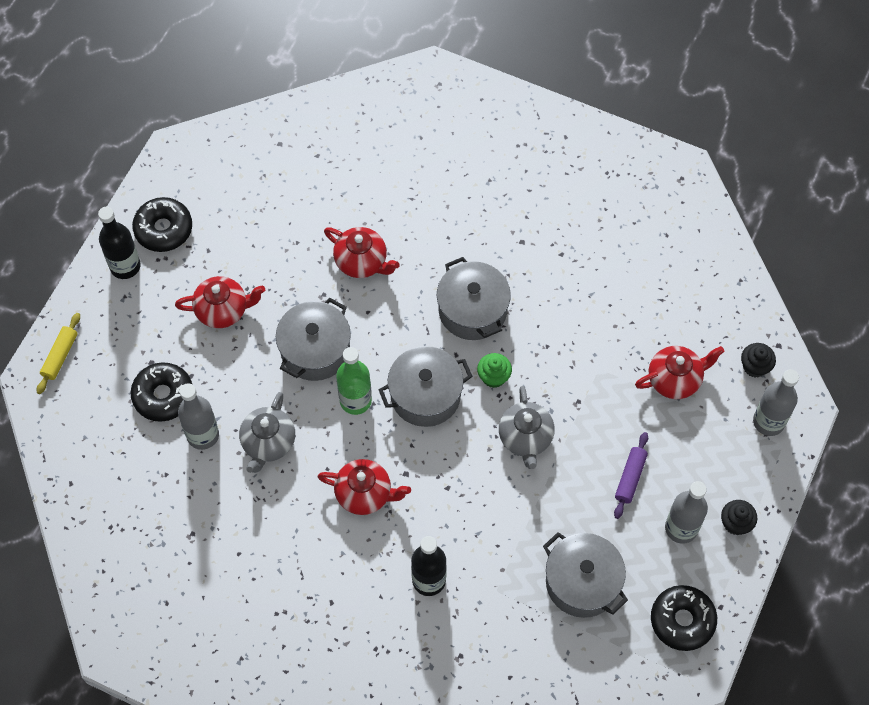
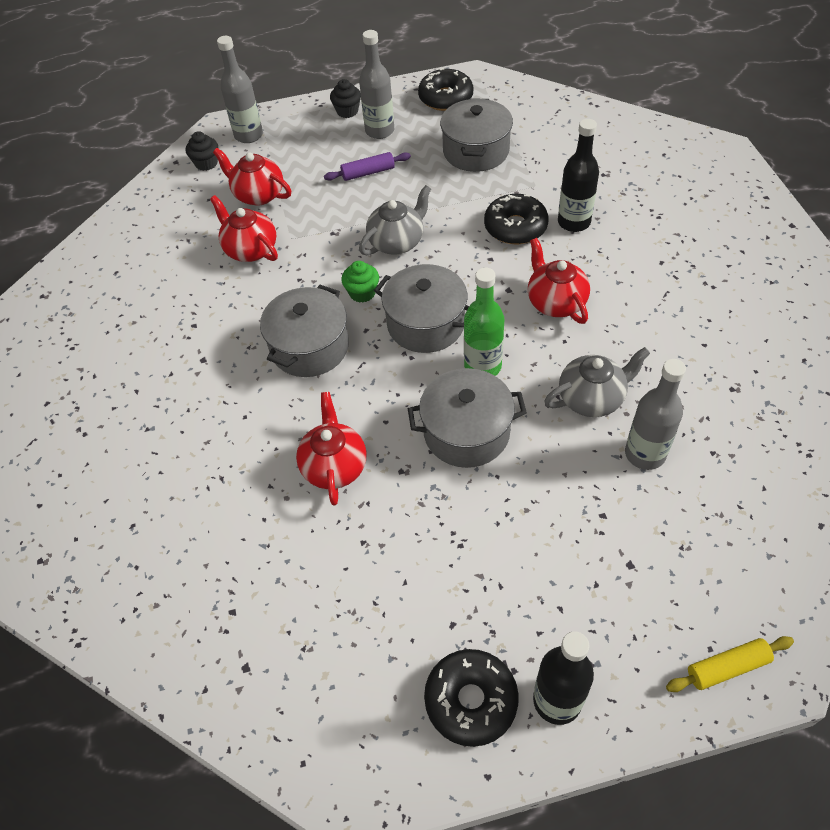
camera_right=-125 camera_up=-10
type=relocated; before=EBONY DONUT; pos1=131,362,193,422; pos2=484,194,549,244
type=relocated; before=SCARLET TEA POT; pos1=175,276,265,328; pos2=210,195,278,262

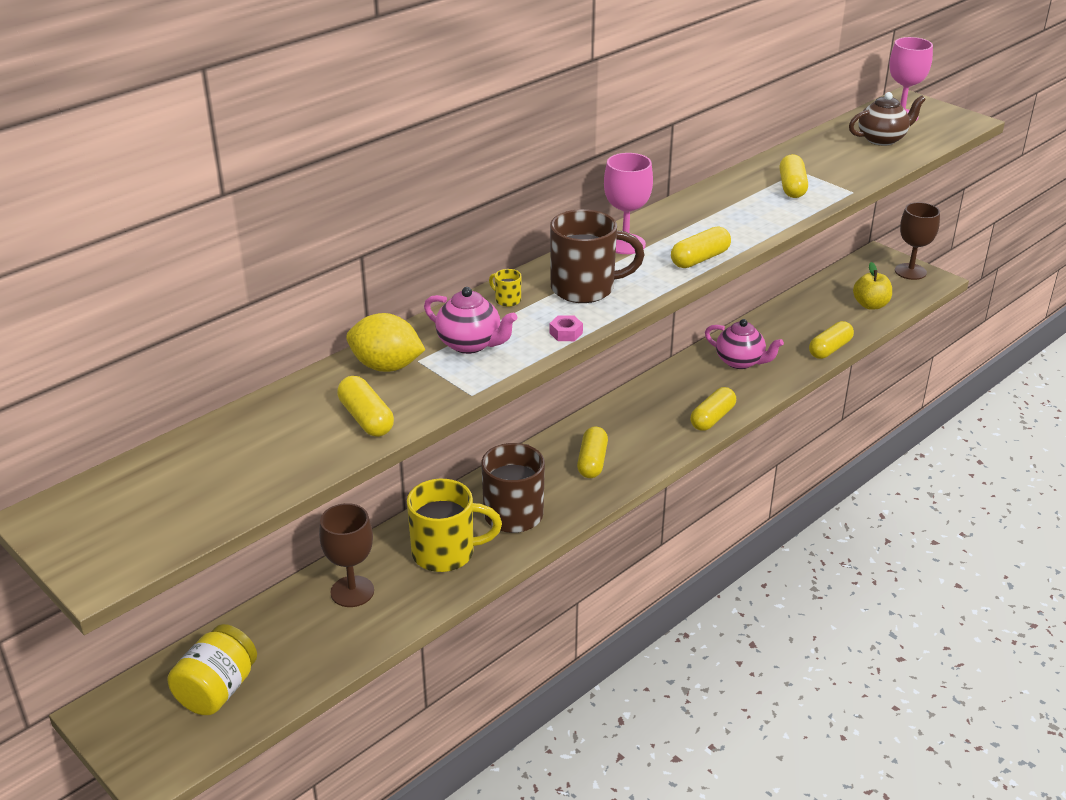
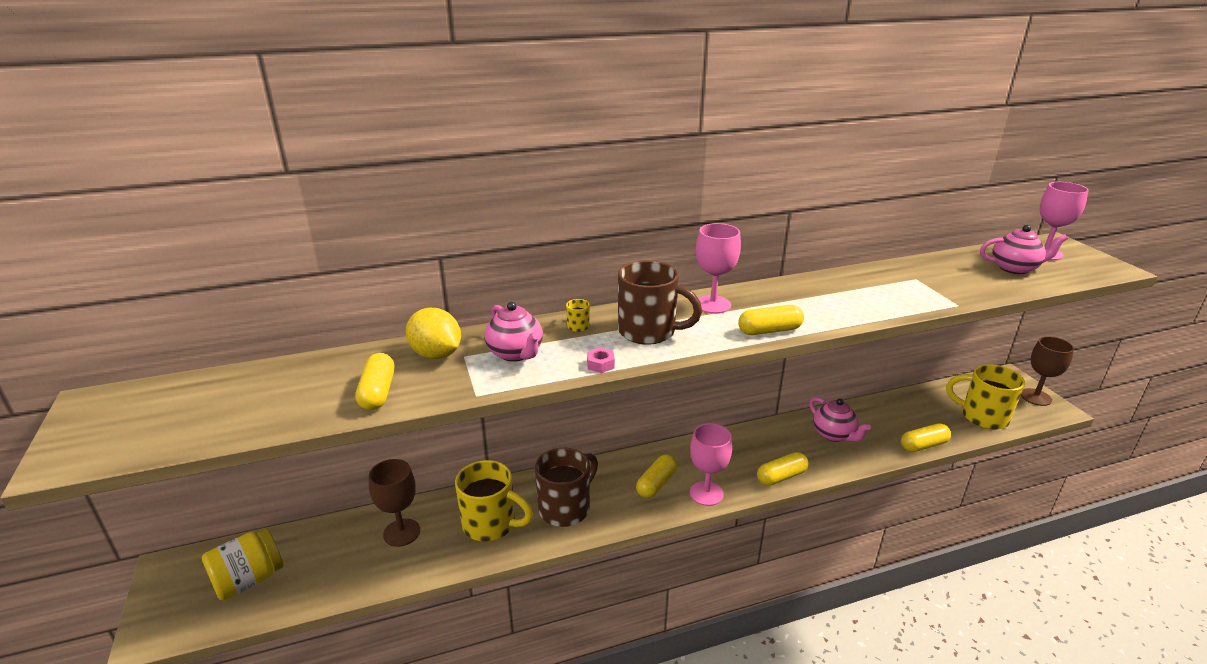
camera_right=25 camera_up=-5
type=missing; before=BRIGHT YELLOW PILL; pos1=779,154,808,198
type=appeared; after=ROSE-PINK GOBLET; pos2=690,423,732,506
type=exchanged; before=BRIGHT YELLOW APPLE FRUIT; after=BRIGHT YELLOW MUG; pos1=853,262,892,310; pos2=946,364,1025,430
type=colour; before=BROWN TEA POT; after=ROSE-PINK TEA POT; pos1=849,92,926,146; pos2=980,225,1068,274

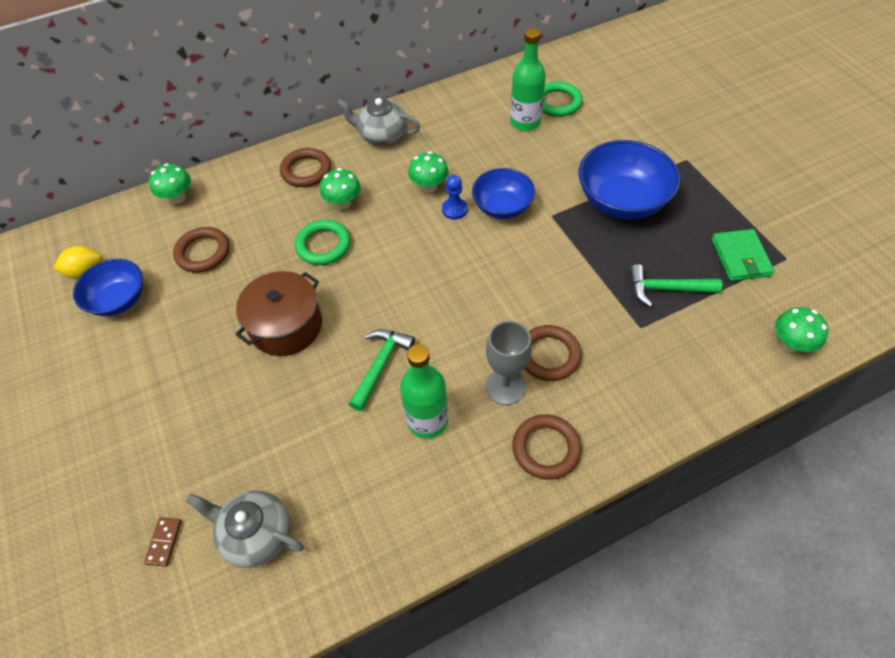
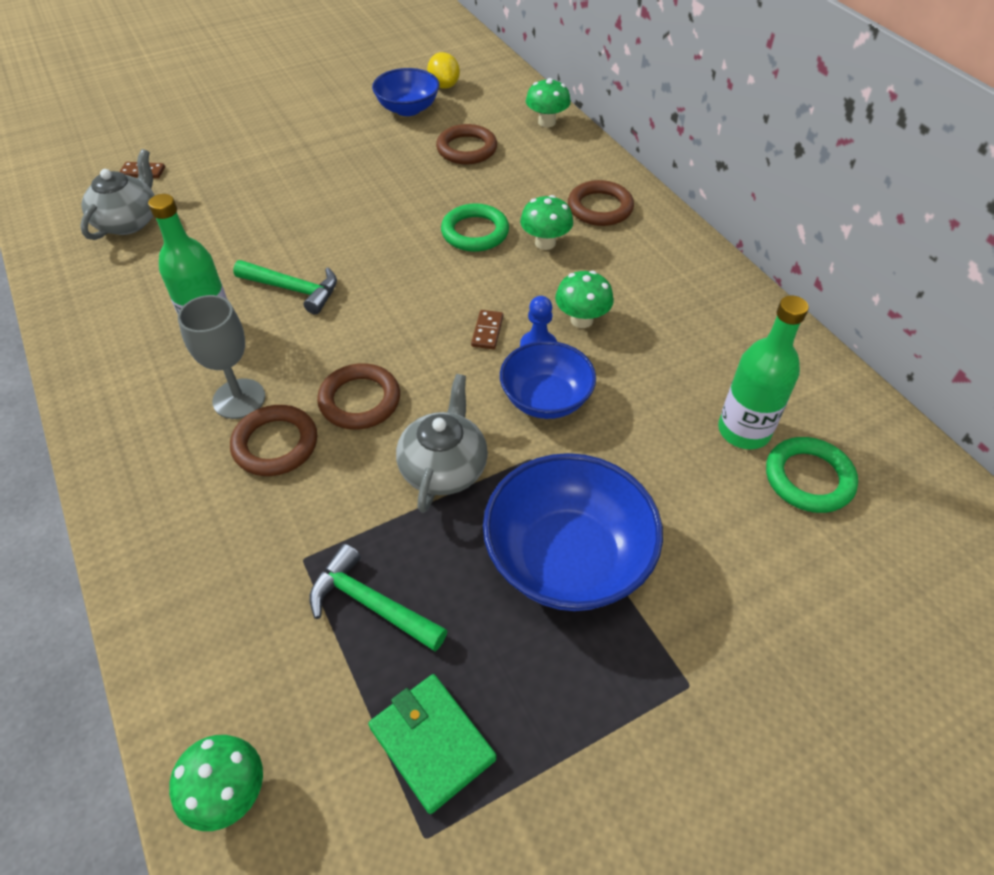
camera_right=85 camera_up=-5
type=missing; before=BROWN COOKING POT; pos1=235,271,322,356
type=appeared; after=BROWN DOMINO PIECE; pos2=471,310,503,349
type=relocated; before=ASH-GREY TEA POT; pos1=337,98,420,145; pos2=396,374,488,513
type=relocated; before=BROWN HOOP; pos1=512,414,582,480; pos2=317,363,400,430
type=spun; before=LEAF-GREEN CLAW HAMMER; pos1=629,264,722,307; pos2=309,544,448,651; turn=-60
type=spun; before=LEAF-GREEN BILLFOLD; pos1=711,229,774,281; pos2=368,674,496,814; turn=60

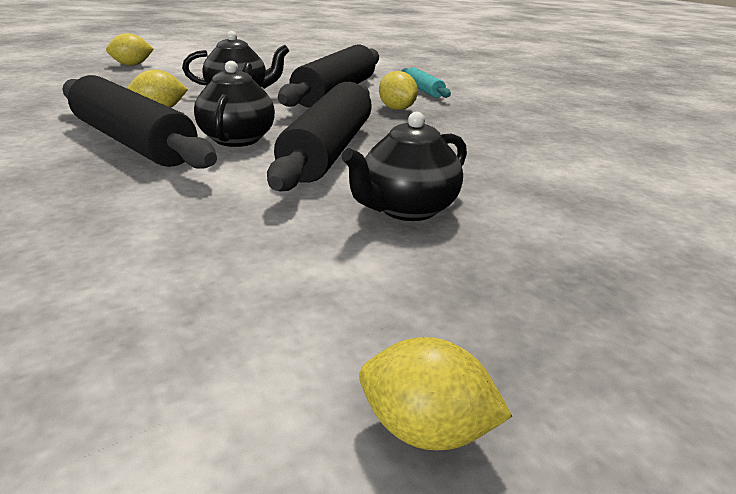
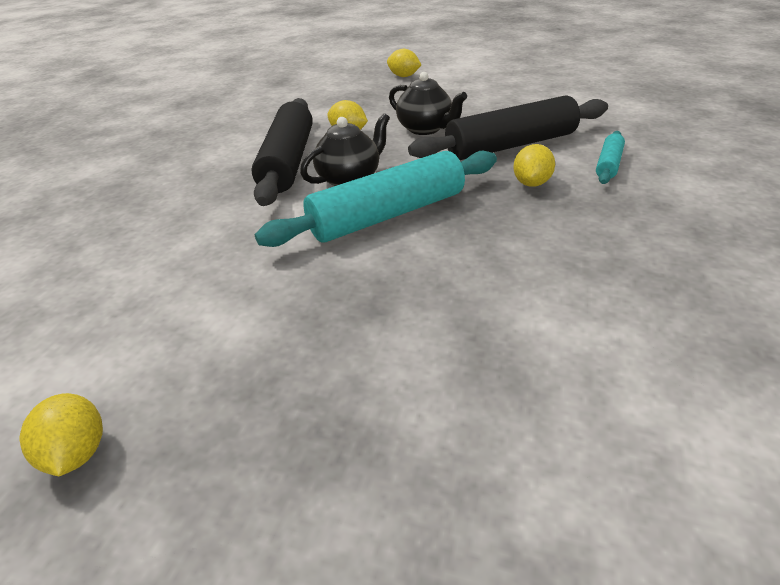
camera_right=50 camera_up=10
type=missing; before=EBONY TEA POT; pos1=341,112,467,221
type=colour; before=EBONY ROLLING PIN; after=TEAL ROLLING PIN; pos1=267,82,372,191; pos2=255,151,497,247

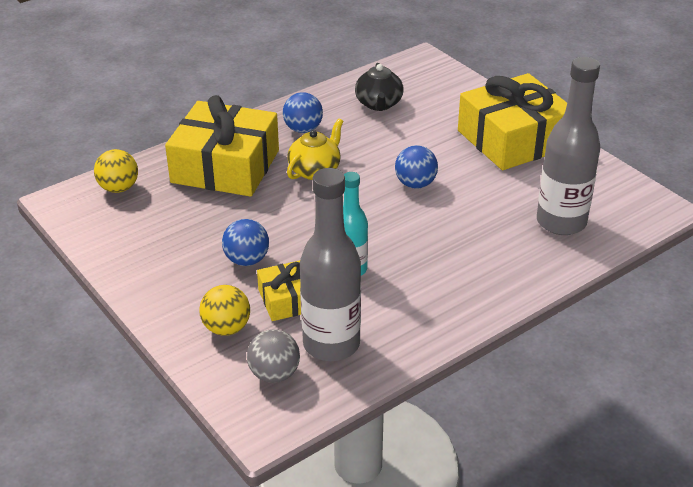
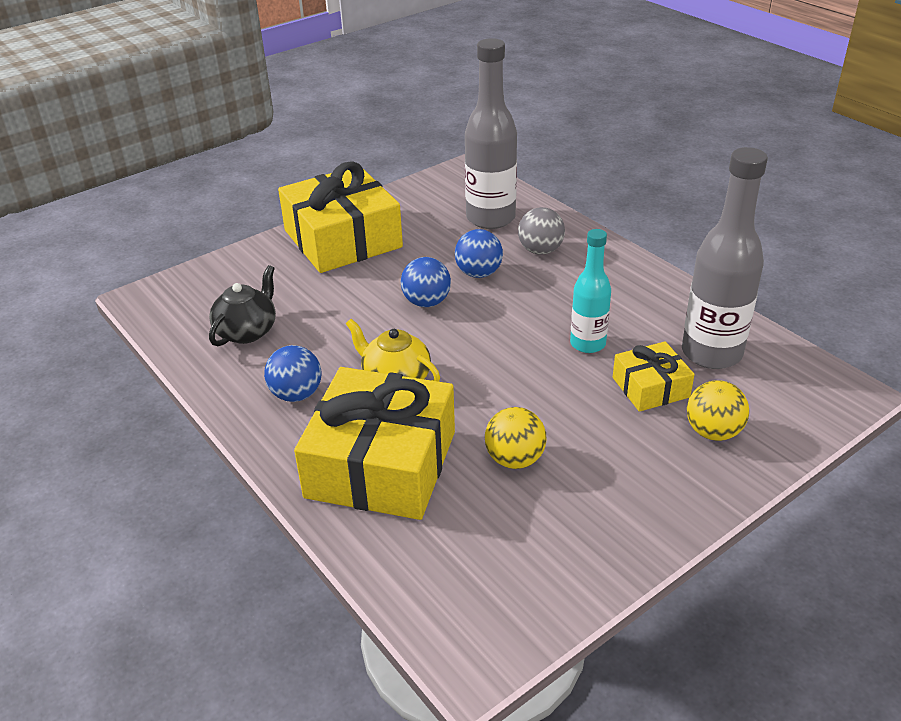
camera_right=-90 camera_up=0
type=relocated; before=BRIGHT YELLOW SPHERE; pos1=94,149,138,193; pos2=485,407,546,469
type=relocated; before=BLUE SPHERE; pos1=222,219,269,266; pos2=455,229,503,278
type=relocated; before=ASH-GREY SPHERE; pos1=247,329,300,383; pos2=518,207,565,255
type=spun; before=EBONY TEA POT; pos1=355,63,404,111; pos2=209,265,276,346; turn=-60

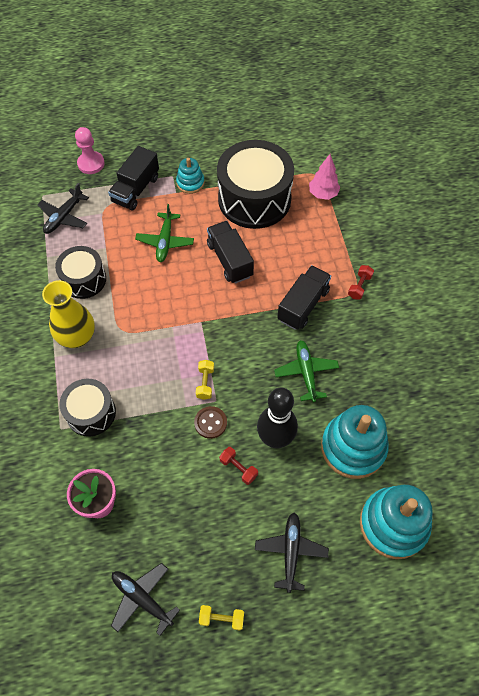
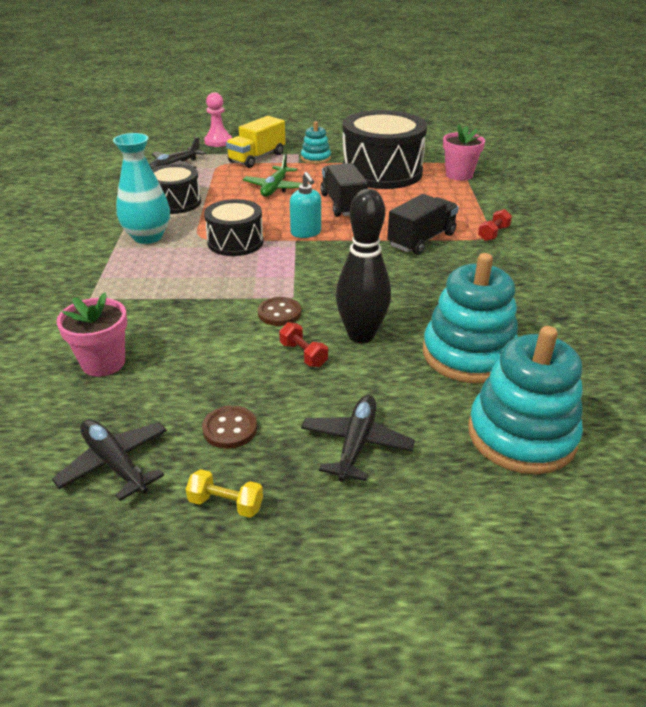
camera_right=10 camera_up=-25
type=missing; before=BRIGHT YELLOW HAND WEIGHT; pos1=196,360,214,400
type=missing; before=LEAF-GREEN TOY PLANE; pos1=274,340,339,402
type=appeared; after=BROWN BUTTON; pos2=202,406,257,449
type=appeared; after=TEAL SOAP PUMP; pos2=290,172,321,238
type=relocated; before=EBONY SNARE DRUM; pos1=60,379,116,437; pos2=204,199,264,256
type=exchanged; before=ROSE-PINK FIR TREE; after=ROSE-PINK POTTED PLANT; pos1=309,154,340,200; pos2=443,124,485,181
type=colour; before=BRIGHT YELLOW VASE; after=TEAL VASE; pos1=42,280,95,348; pos2=113,133,170,244
type=colour; before=EBONY TOY TRUCK; after=BRIGHT YELLOW TOY TRUCK; pos1=108,146,159,211; pos2=226,116,285,168

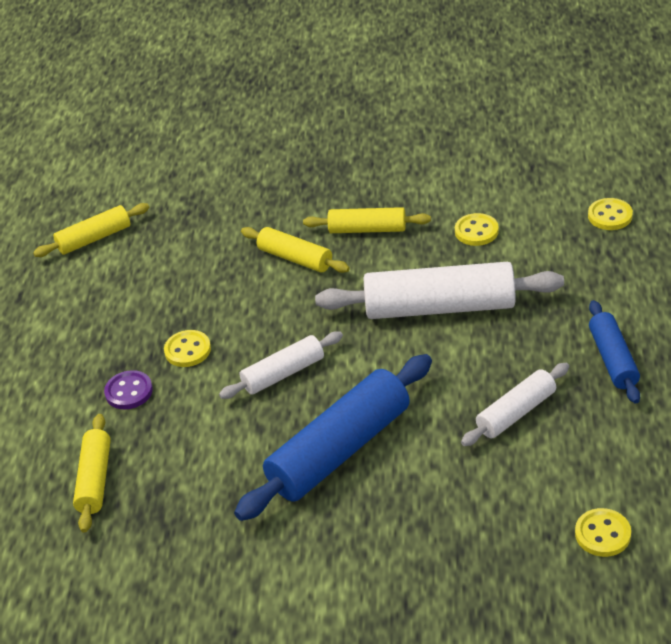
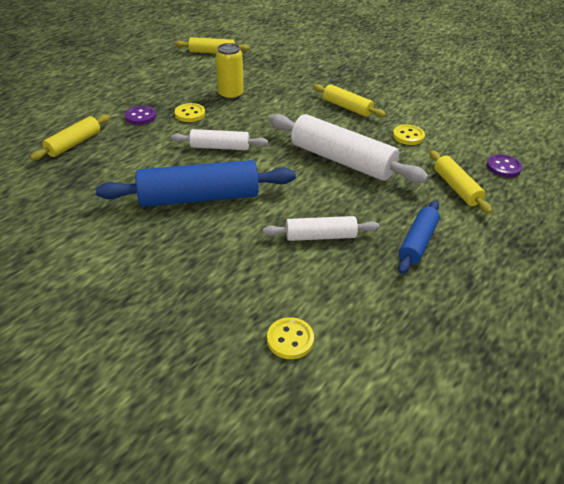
camera_right=30 camera_up=0
type=appeared; after=BRIGHT YELLOW SODA CAN; pos2=216,43,244,100
type=relocated; before=BRIGHT YELLOW ROLLING PIN; pos1=241,227,350,273; pos2=430,150,492,214
type=colour; before=BRIGHT YELLOW BUTTON; after=ROYAL PURPLE BUTTON; pos1=588,198,633,230; pos2=487,154,522,177

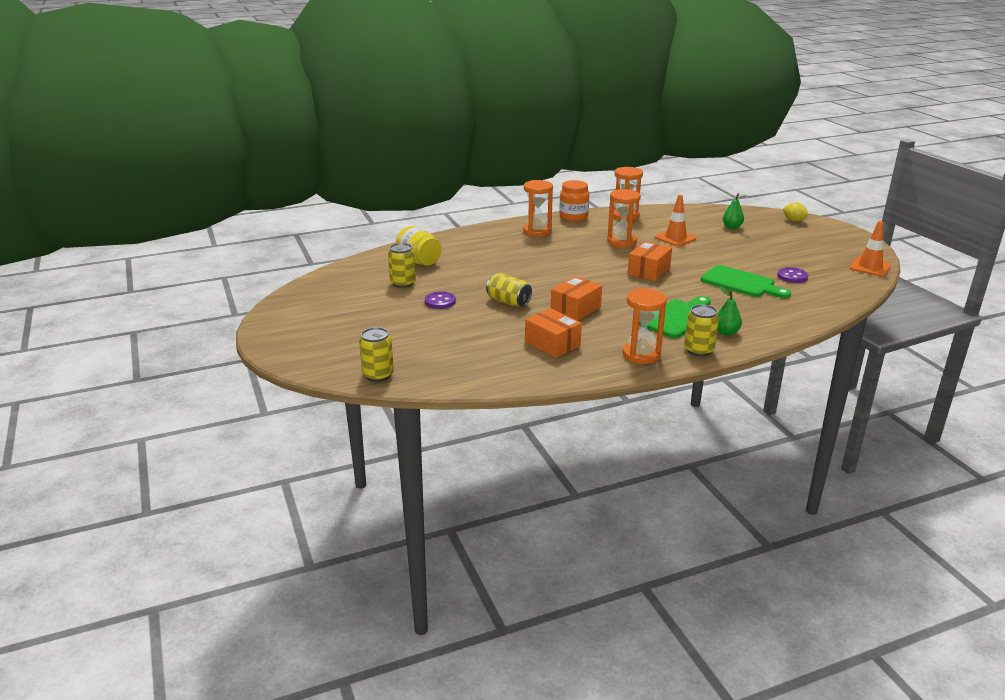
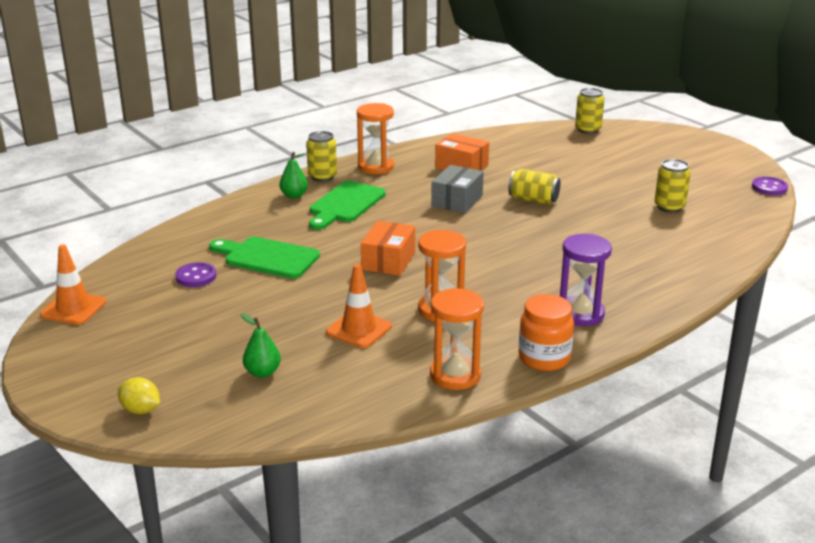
camera_right=165 camera_up=0
type=missing; before=BRIGHT YELLOW JAM JAR; pos1=396,226,442,266
type=relocated; before=ROYAL PURPLE BUTTON; pos1=425,291,456,309; pos2=752,177,788,195
type=colour; before=ORANGE-COLOURED SANDGLASS; after=ROYAL PURPLE SANDGLASS; pos1=523,180,553,237; pos2=560,234,612,326
type=colour; before=ORANGE-COLOURED PARCEL; after=ASH-GREY PARCEL; pos1=551,276,602,321; pos2=431,165,484,213

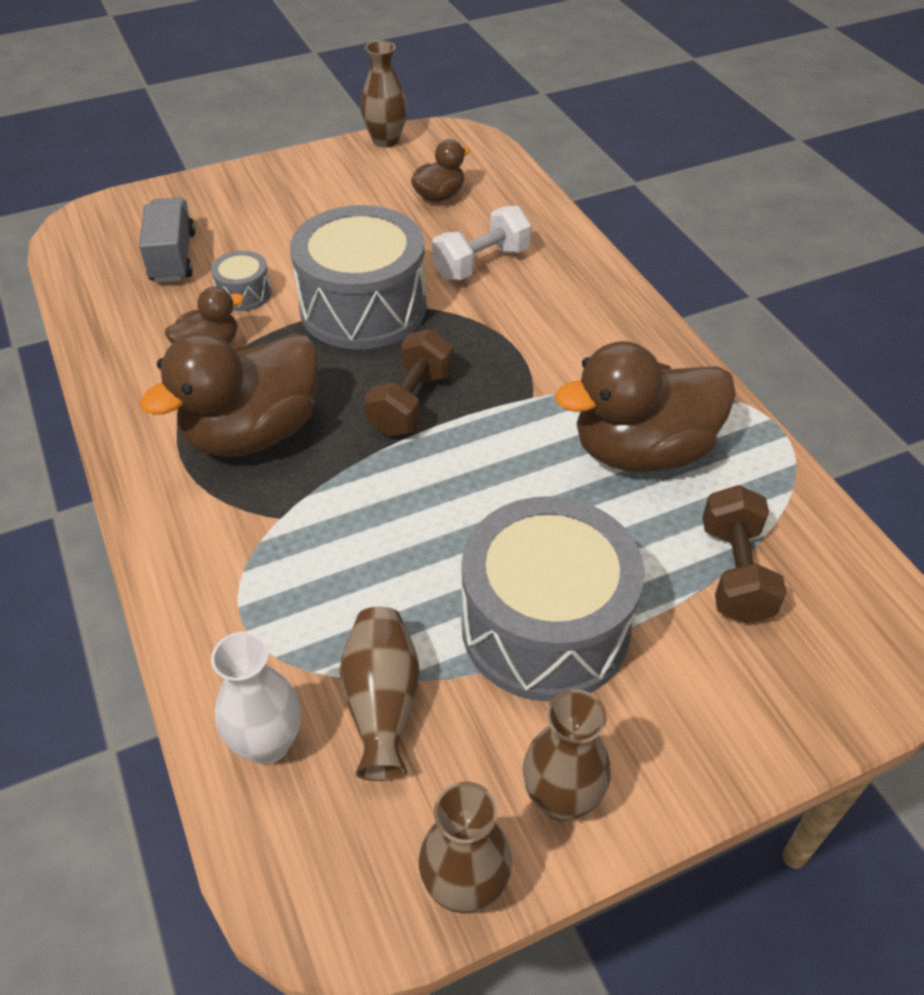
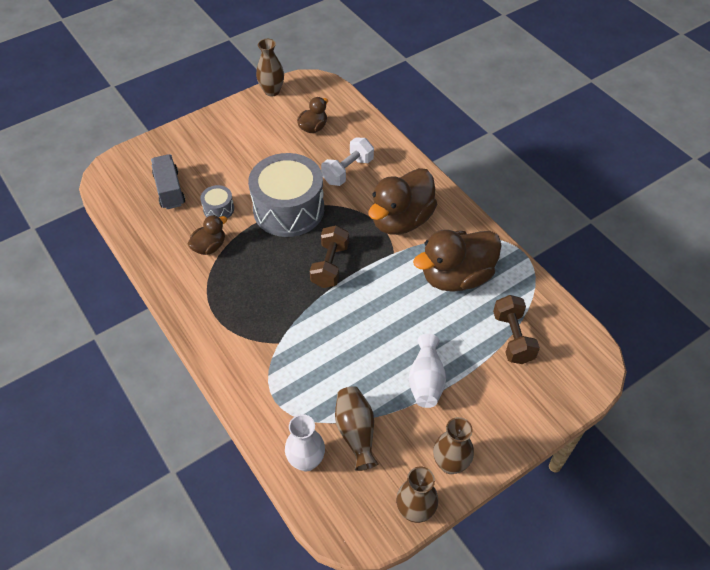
camera_right=-10 camera_up=5
type=relocated; before=BROWN DUCK; pos1=140,332,318,457; pos2=369,168,437,235
type=exchanged; before=ASH-GREY SNARE DRUM; after=SNOW-WHITE VASE; pos1=461,496,644,702; pos2=409,334,446,408

